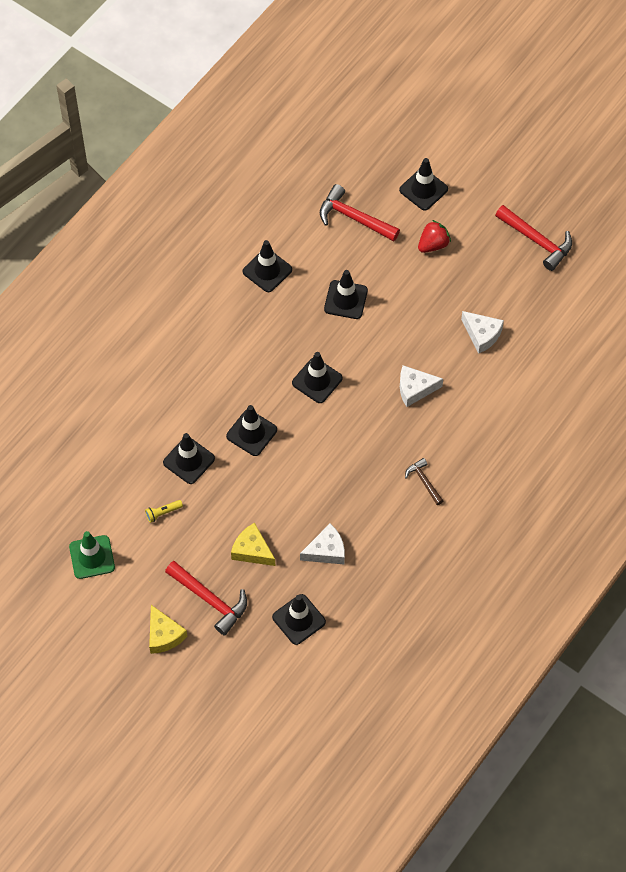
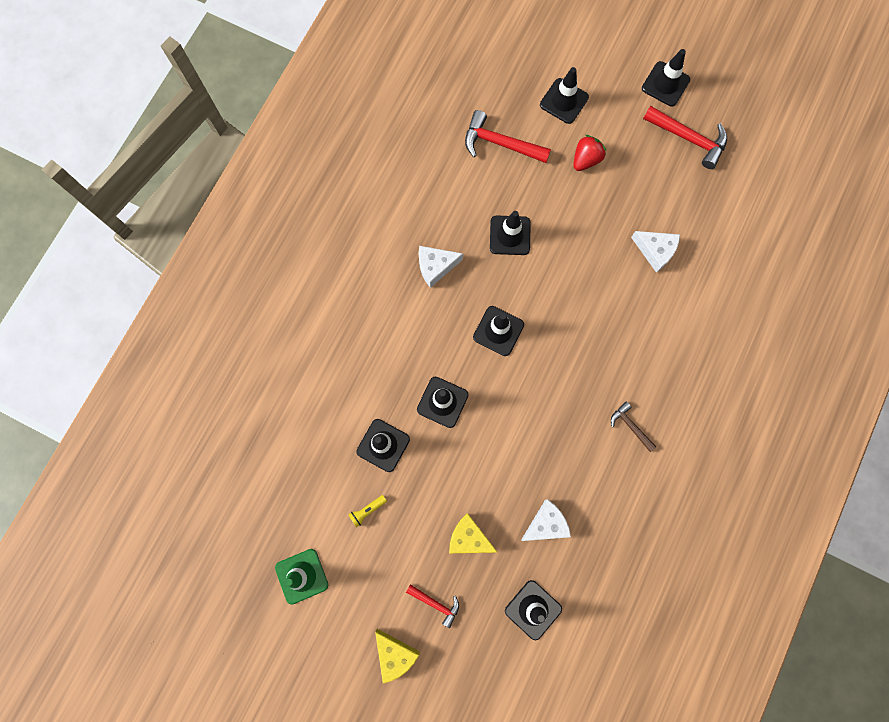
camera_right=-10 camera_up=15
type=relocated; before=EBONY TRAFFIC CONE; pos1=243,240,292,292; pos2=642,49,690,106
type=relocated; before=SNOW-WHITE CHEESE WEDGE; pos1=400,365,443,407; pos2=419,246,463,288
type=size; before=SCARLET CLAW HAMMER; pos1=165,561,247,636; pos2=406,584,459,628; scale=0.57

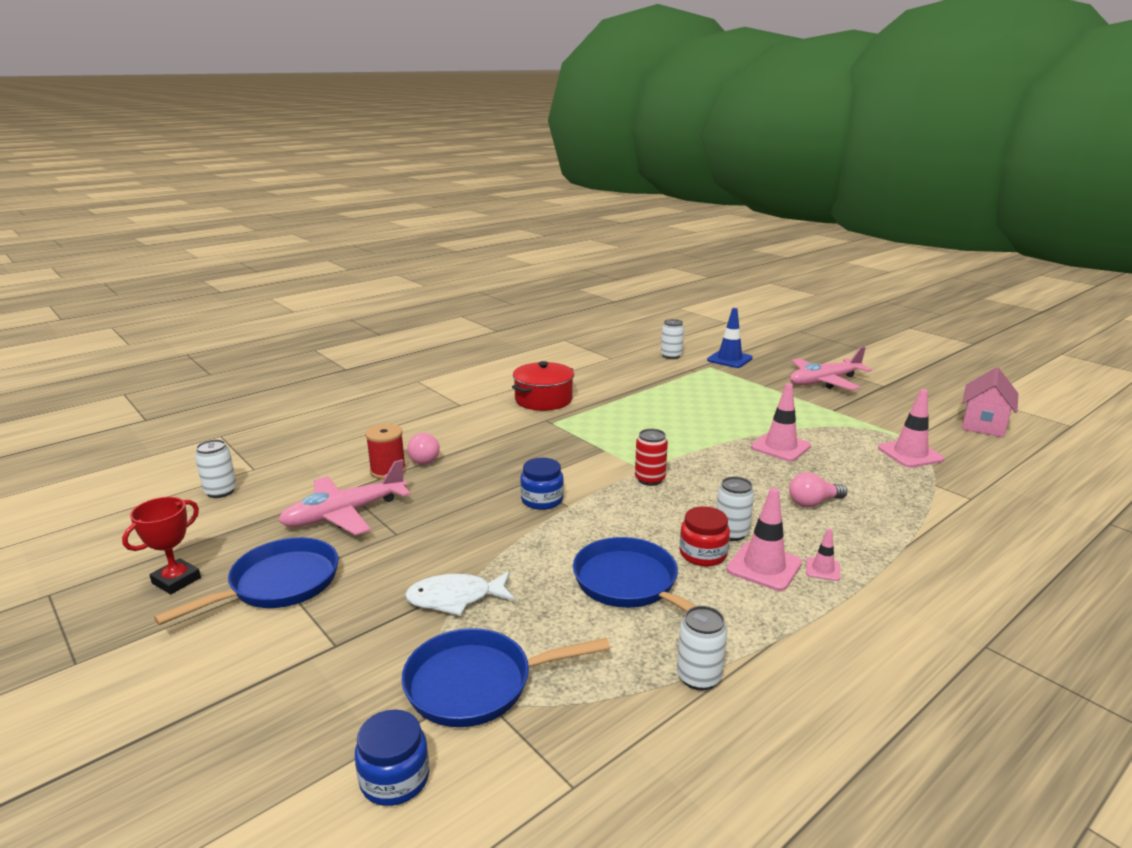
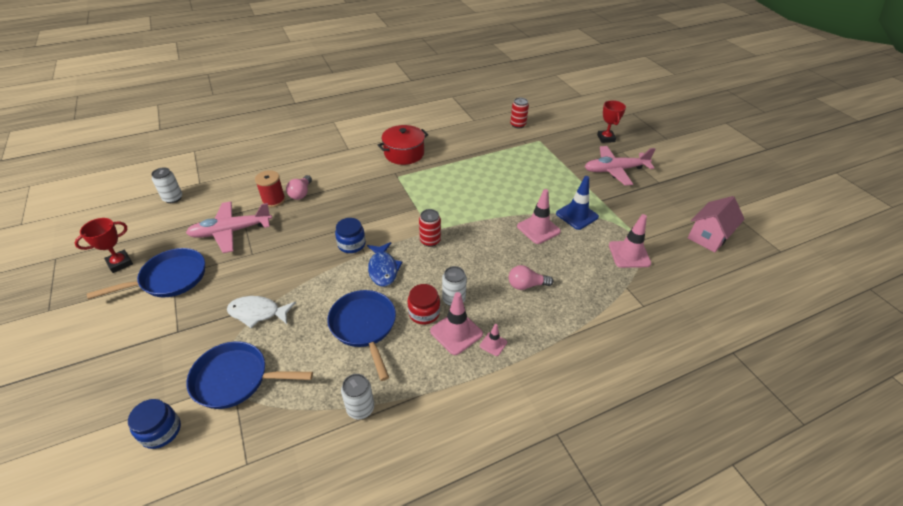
camera_right=15 camera_up=20
type=appeared; after=BLUE TOY FISH; pos2=367,242,403,287
type=appeared; after=SCARLET AWARD CUP; pos2=597,100,626,143
type=relocated; before=BLUE TRAFFIC CONE; pos1=707,308,753,368; pos2=556,176,599,230
type=colour; before=SNOW-WHITE SODA CAN; after=SCARLET SODA CAN; pos1=661,319,684,359; pos2=510,98,529,128

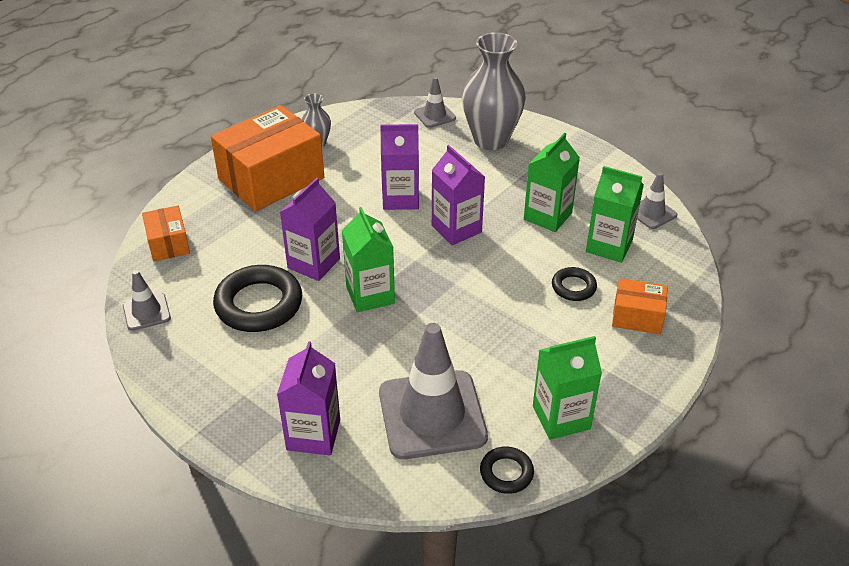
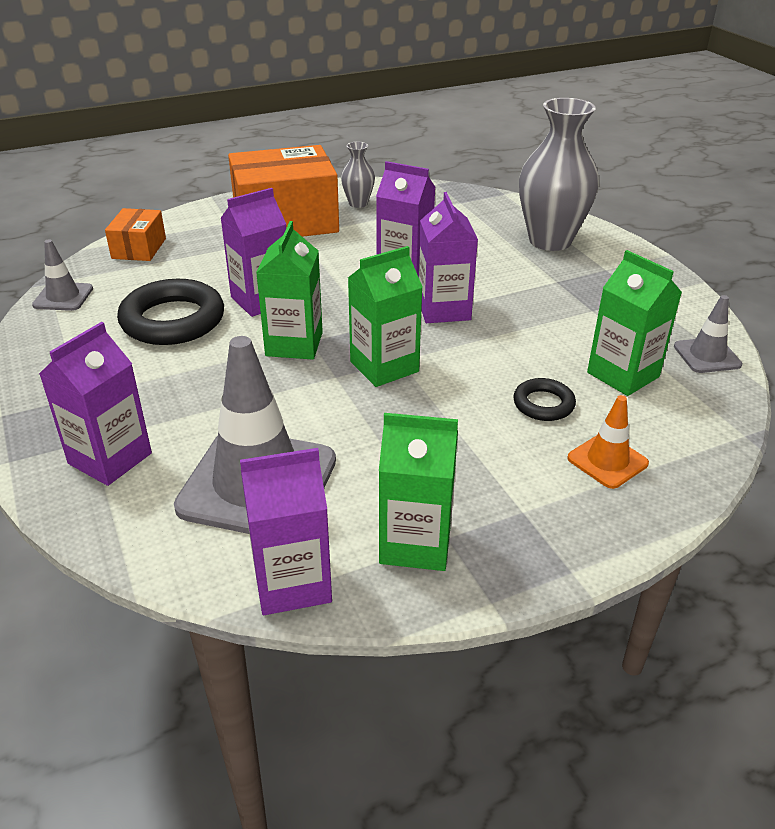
camera_right=25 camera_up=-5
type=missing; before=ASH-GREY TRAFFIC CONE; pos1=414,77,456,128
type=relocated; before=LEAF-GREEN JUICE CARTON; pos1=524,133,580,232; pos2=348,246,423,387
type=exchanged; before=EBONY HOOP; after=ROYAL PURPLE JUICE CARTON; pos1=480,446,534,494; pos2=240,448,332,615
type=exchanged; before=ORANGE-COLOURED PARCEL; after=ORANGE-COLOURED TRAFFIC CONE; pos1=612,278,668,334; pos2=567,395,649,489

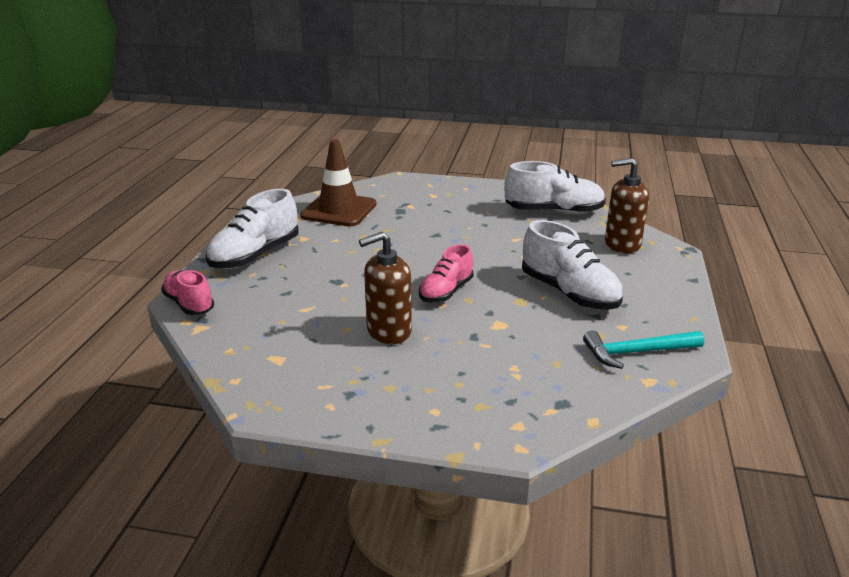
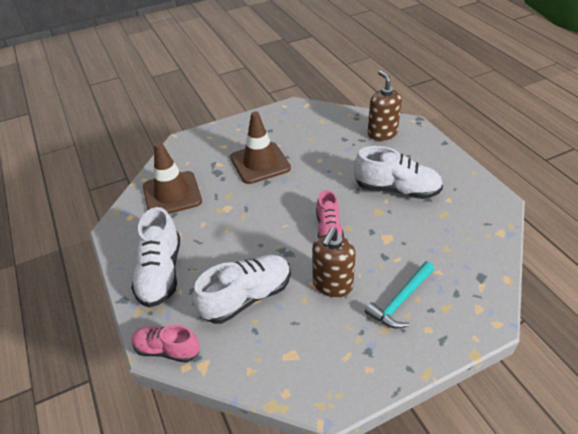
camera_right=-35 camera_up=15
type=appeared; after=BROWN TRAFFIC CONE; pos2=230,111,291,184
type=relocated; before=SNOW-WHITE SHOE; pos1=505,161,606,214; pos2=193,255,291,324
type=relocated; before=TEAL CLAW HAMMER; pos1=583,330,704,369; pos2=365,261,434,328
type=spun; before=BROWN SOAP PUMP; pos1=605,158,649,254; pos2=368,70,402,141; turn=105

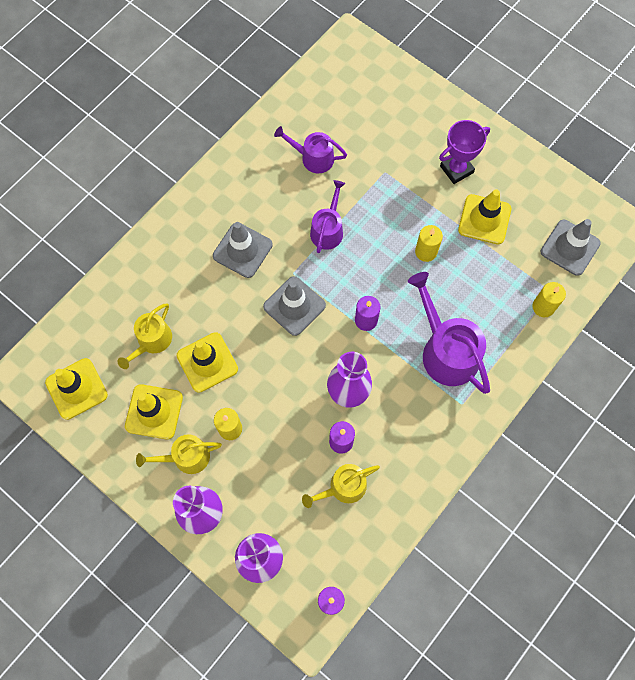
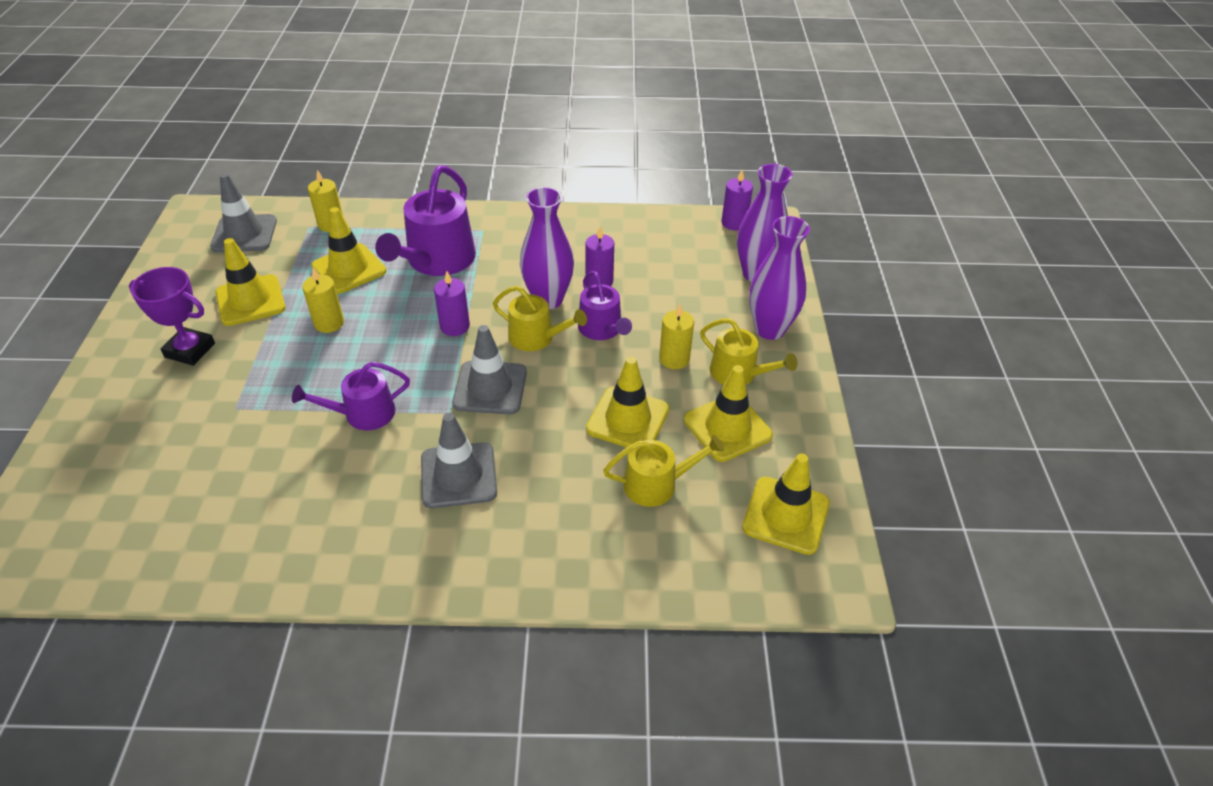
camera_right=-130 camera_up=-25
type=appeared; after=BRIGHT YELLOW TRAFFIC CONE; pos2=311,207,387,294
type=relocated; before=ROYAL PURPLE WATERING CAN; pos1=274,126,347,173; pos2=578,271,632,340
type=relocated; before=BRIGHT YELLOW WATERING CAN; pos1=302,464,380,508; pos2=493,286,587,351

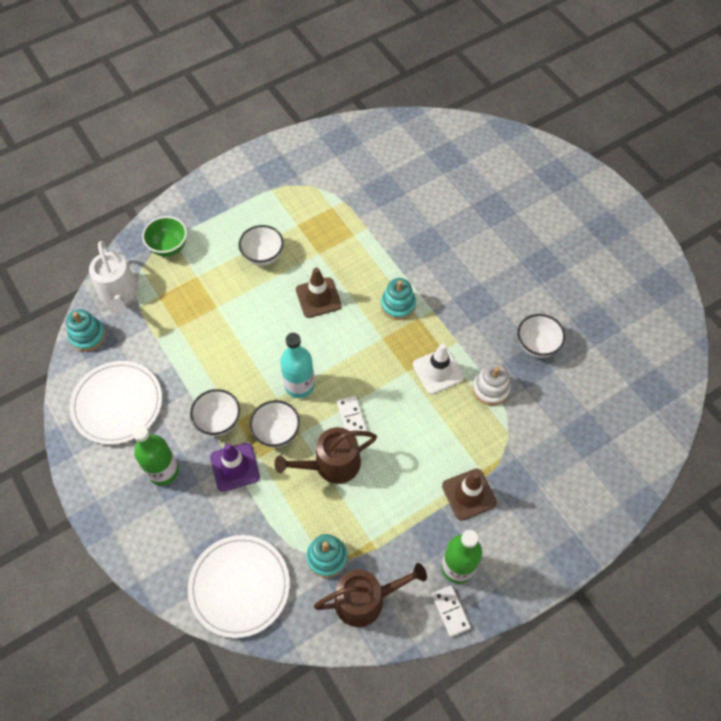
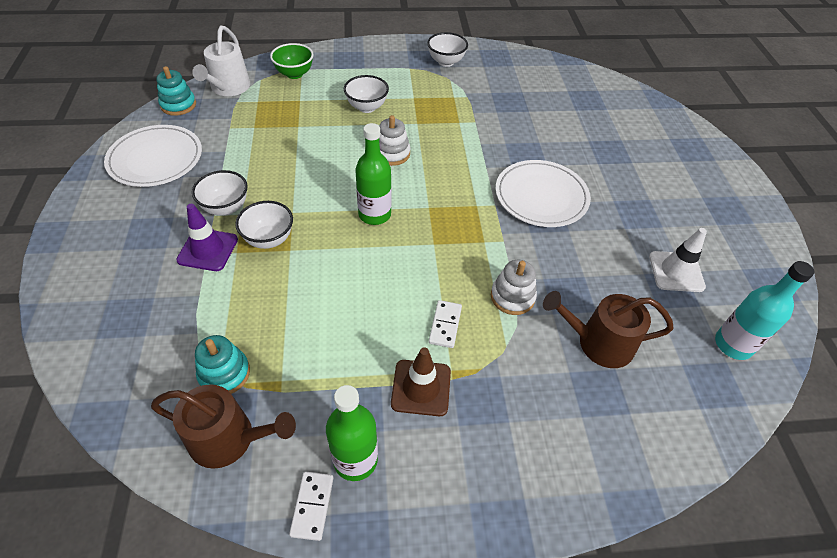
camera_right=25 camera_up=-10
type=missing; before=TEAL RING STACKER; pos1=381,278,416,320
type=relocated; before=LEAF-GREEN FLASK; pos1=132,425,179,486; pos2=355,123,391,225
type=relocated; before=SNOW-WHITE DINNER PLATE; pos1=188,535,290,638; pos2=495,160,591,227
type=relocated; before=BROWN WATERING CAN; pos1=274,427,377,484; pos2=543,291,674,368
type=relocated; before=TEAL FLASK; pos1=280,333,315,398; pos2=715,261,814,360
type=relocated; before=SNOW-WHITE DOMINO PIECE; pos1=337,396,367,431; pos2=429,300,462,348
type=relocated; before=SNOW-WHITE TRAFFIC CONE; pos1=413,344,464,394; pos2=649,228,707,292
type=relocated; before=SNOW-WHITE SERVING BOWL; pos1=518,314,565,358; pos2=427,32,468,67
type=exchanged; before=BROWN TRAFFIC CONE; after=SNOW-WHITE RING STACKER; pos1=296,268,342,318; pos2=379,115,410,166

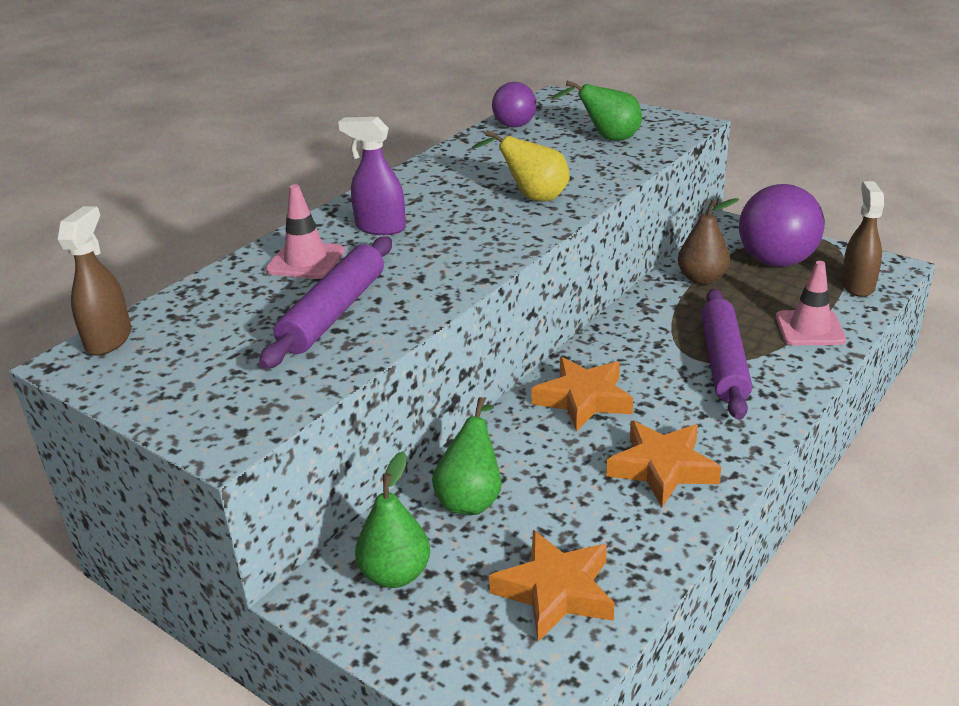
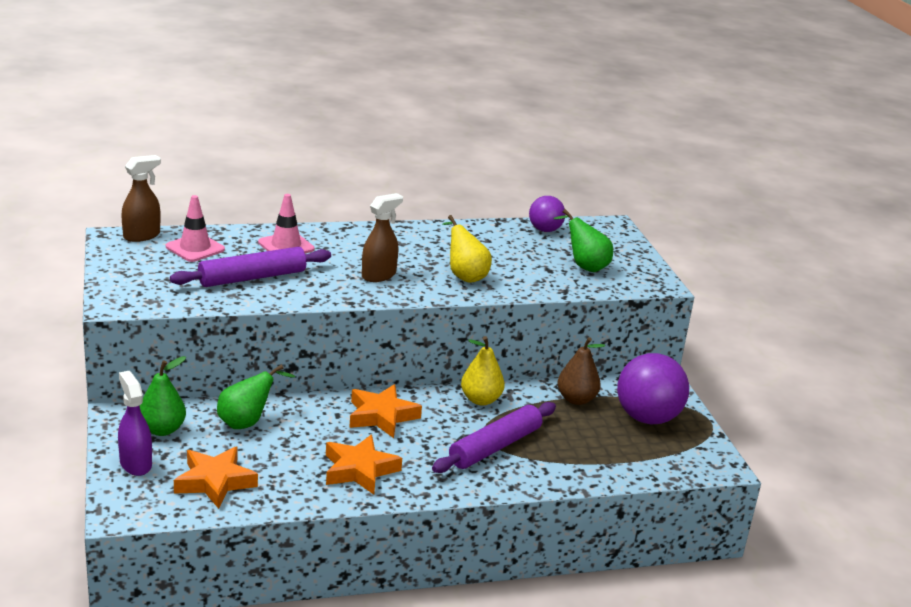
camera_right=35 camera_up=-5
type=appeared; after=BRIGHT YELLOW TOY PEAR; pos2=461,336,505,405
type=relocated; before=ROYAL PURPLE SPRAY CLEANER; pos1=338,117,406,235; pos2=118,371,152,476
type=relocated; before=ROSE-PINK TRAFFIC CONE; pos1=776,261,846,345; pos2=166,195,225,262
type=relocated; before=BROWN SPRAY CLEANER; pos1=841,181,884,297; pos2=362,193,403,282

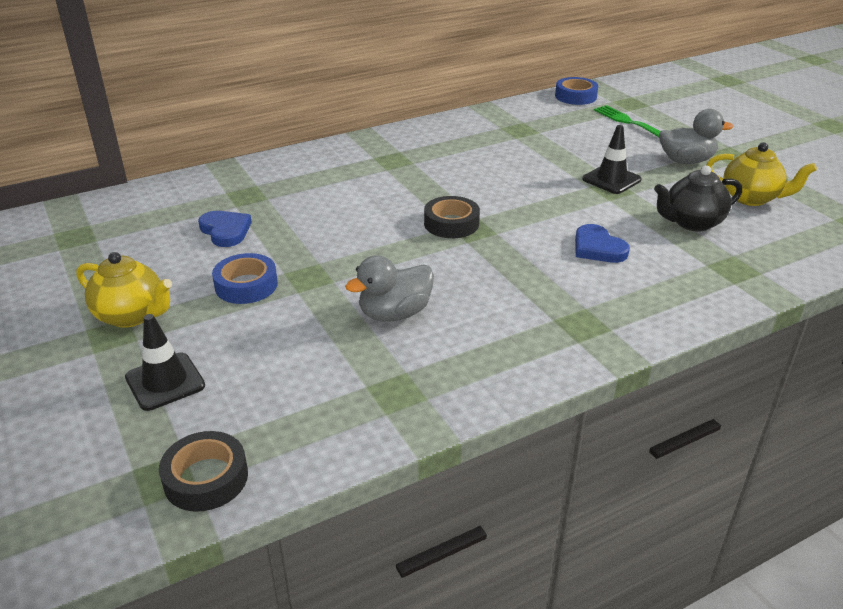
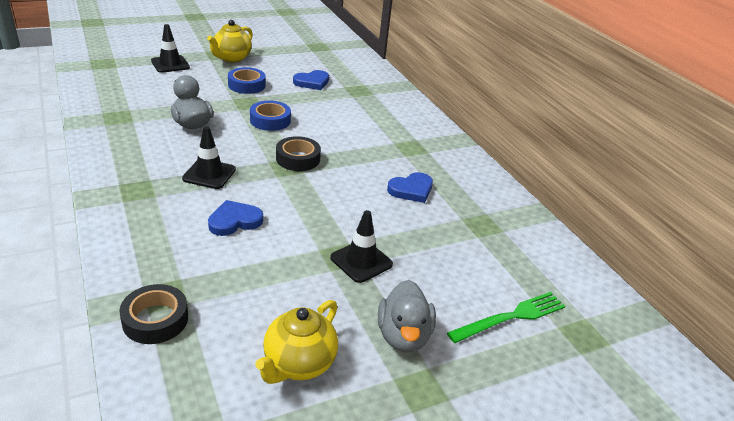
camera_right=90 camera_up=0
type=missing; before=EBONY TEA POT; pos1=654,165,742,232
type=appeared; after=EBONY TRAFFIC CONE; pos2=182,126,236,189
type=appeared; after=BLUE LOVE HEART; pos2=387,172,433,203
type=relocated; before=EBONY STICKY TAPE; pos1=159,431,248,512; pos2=119,284,188,344
type=relocated; before=BLUE STICKY TAPE; pos1=555,77,598,105; pos2=250,100,291,131

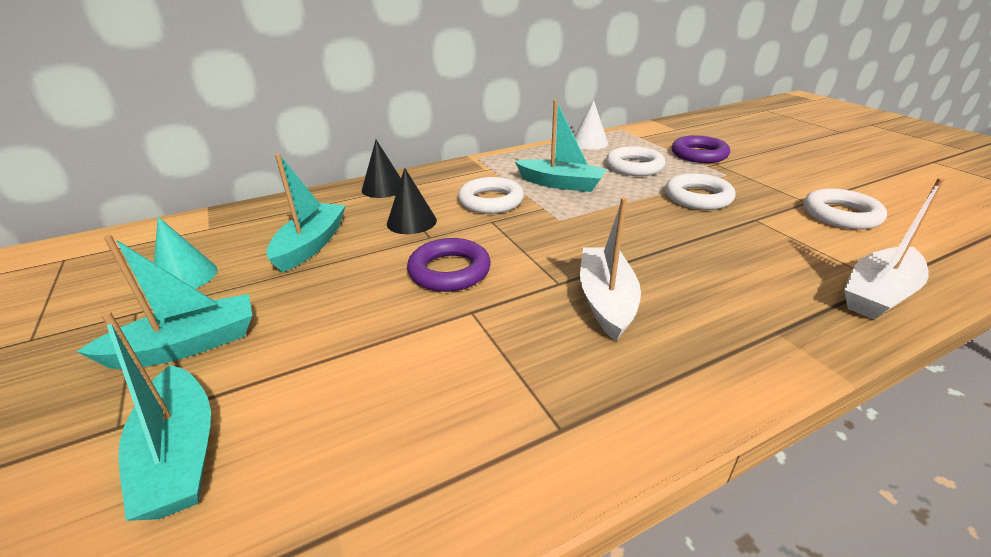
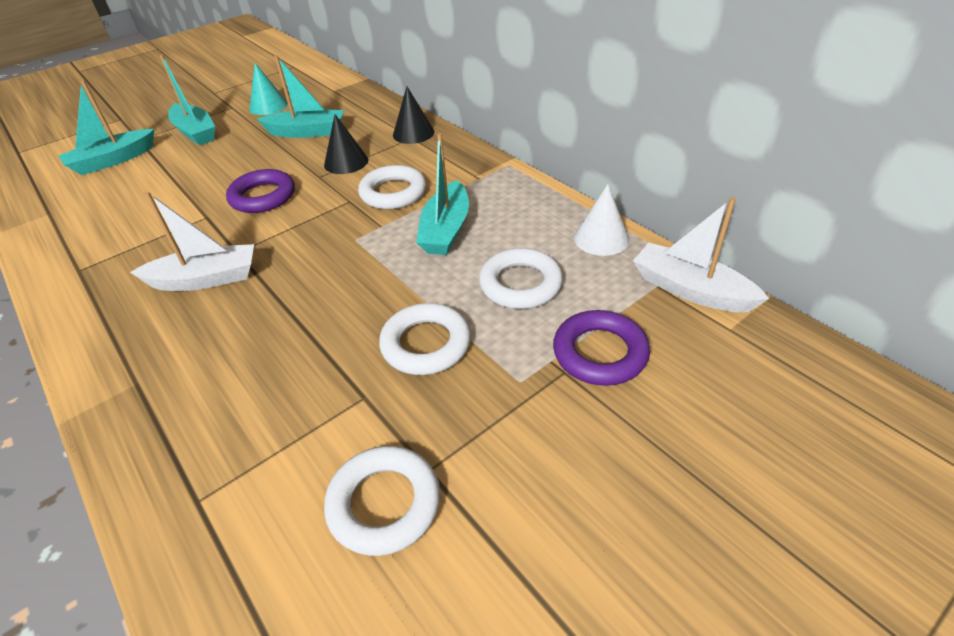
camera_right=80 camera_up=10
type=relocated; before=SNOW-WHITE BOAT; pos1=844,178,945,320; pos2=633,197,769,312

